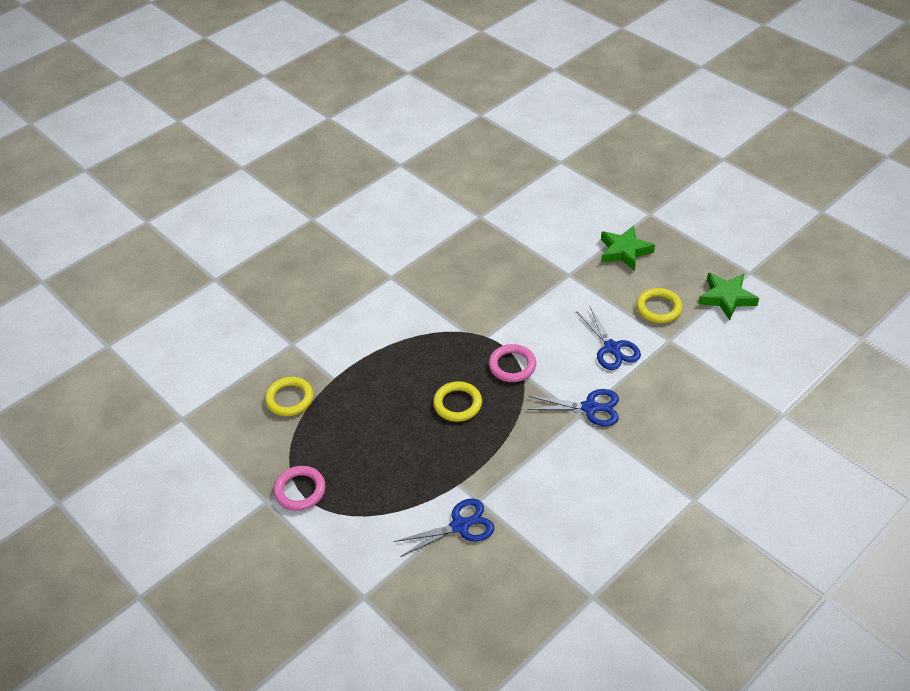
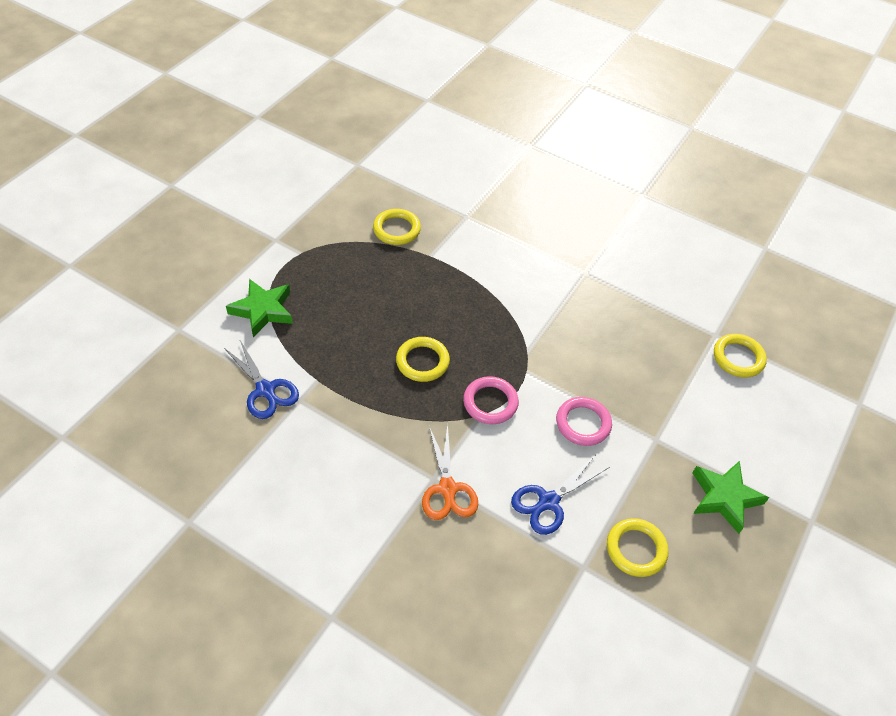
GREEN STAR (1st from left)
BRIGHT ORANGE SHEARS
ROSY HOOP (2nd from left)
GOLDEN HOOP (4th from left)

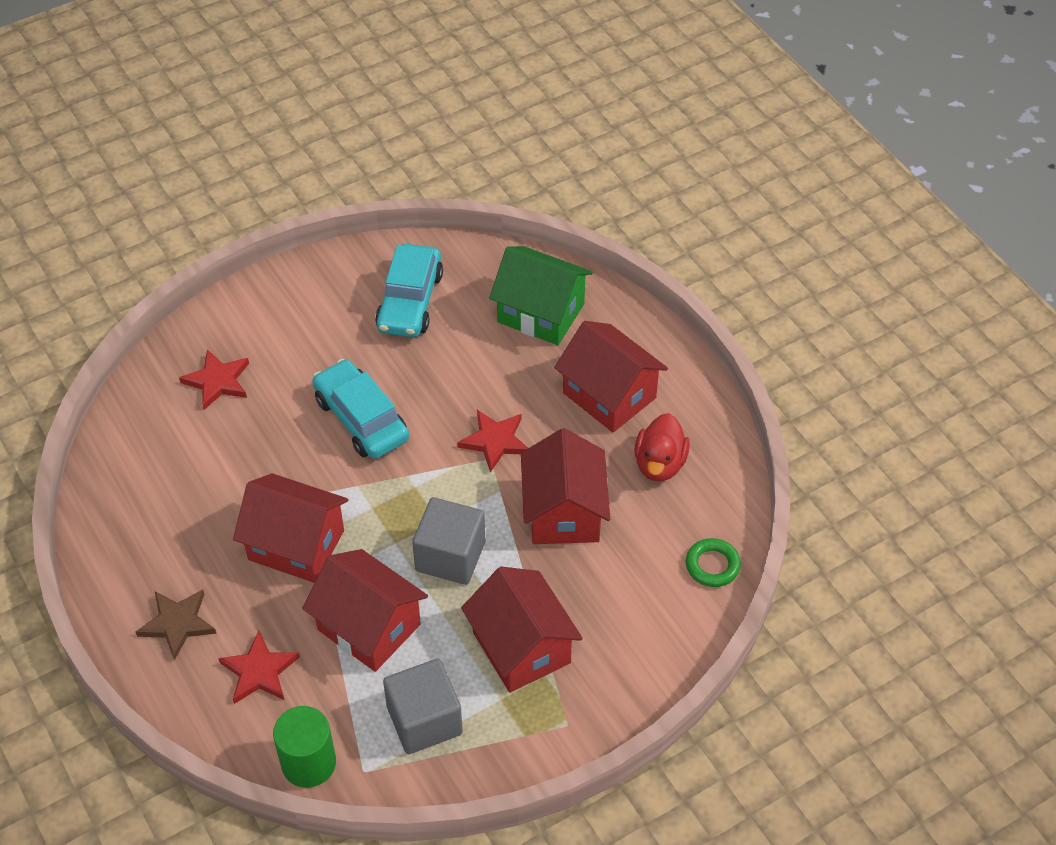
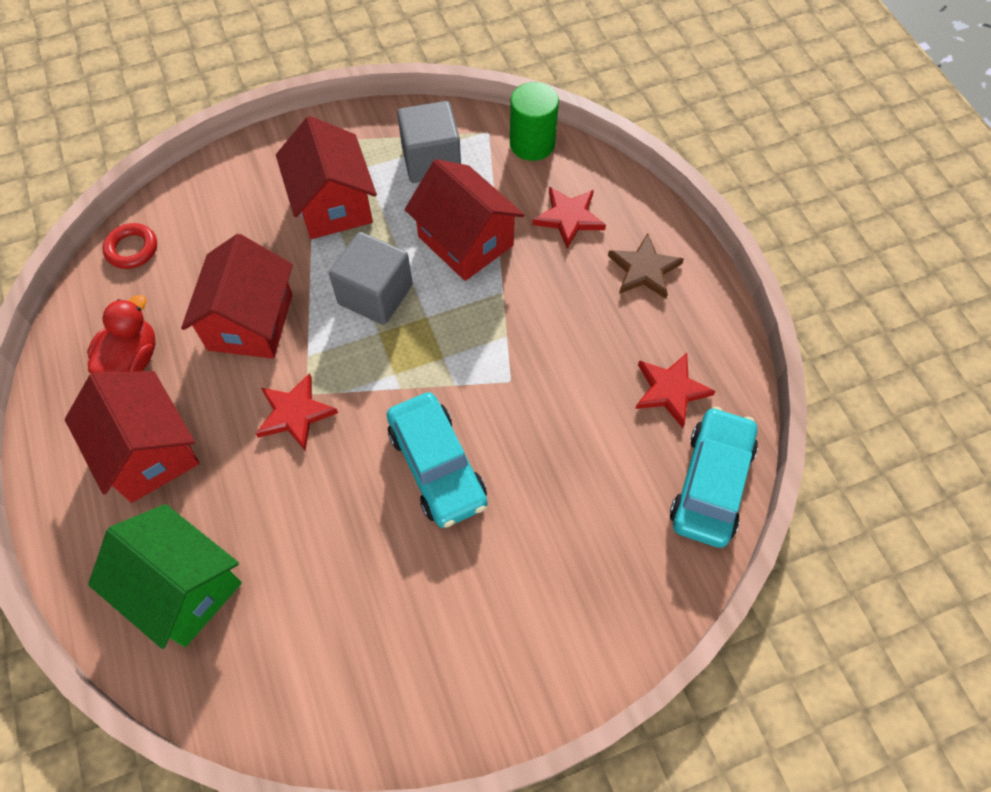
RED HOOP
RED STAR (3rd from left)
AQUA CAR (2nd from left)
RED TOY HOUSE (1st from left in the first image)

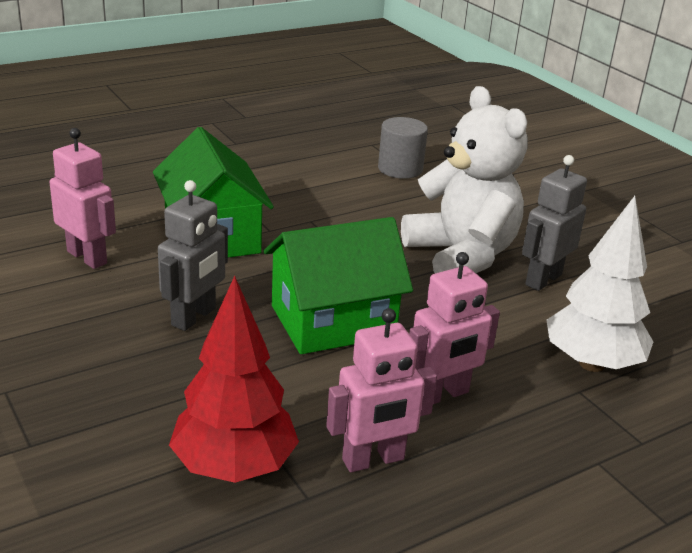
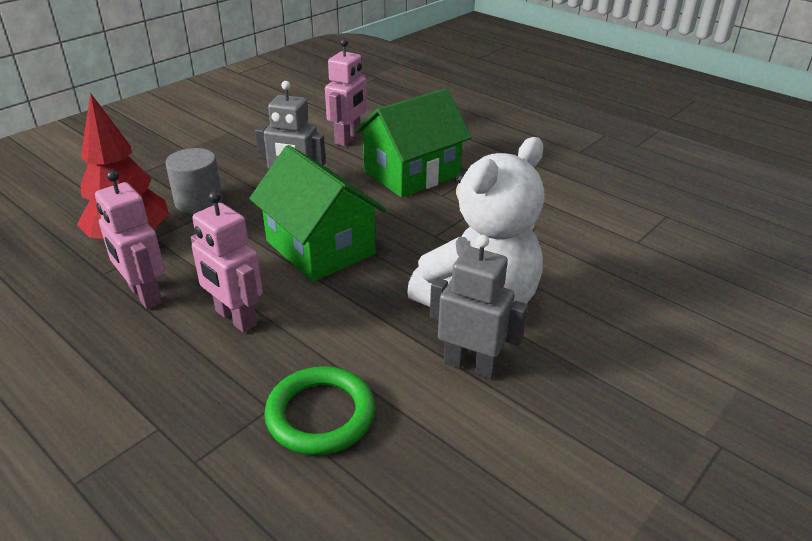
GREY CYLINDER
GREEN HOOP

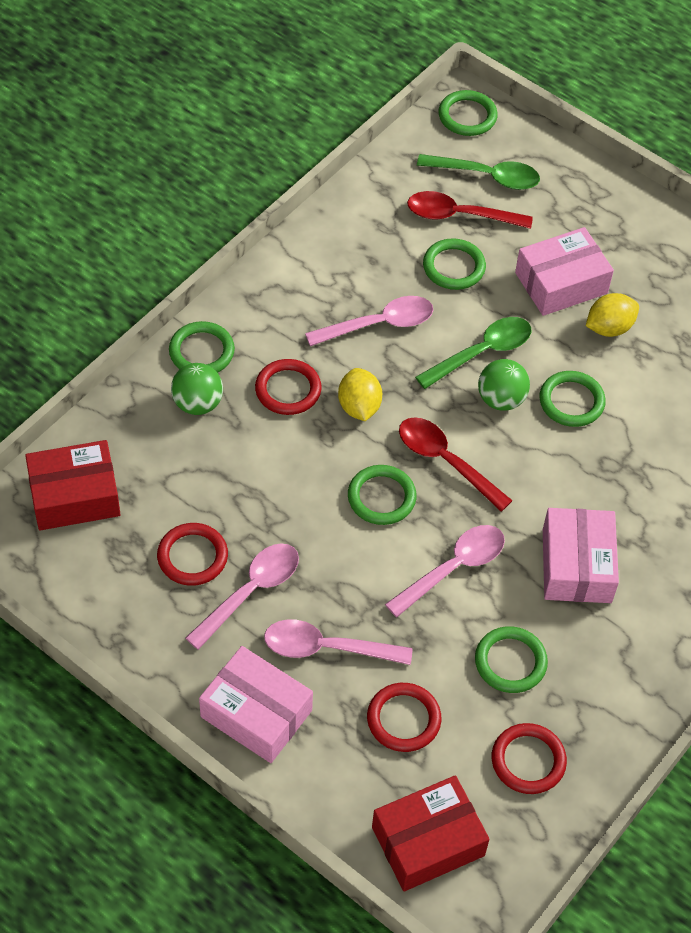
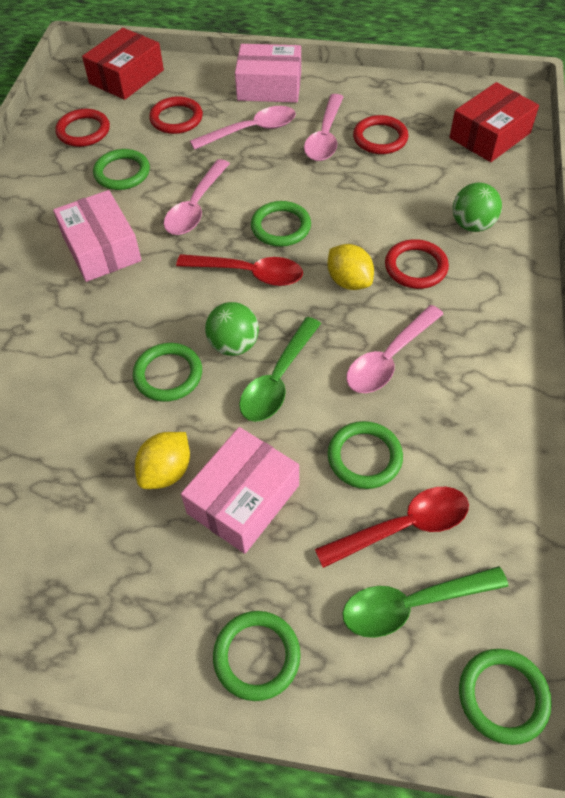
GREEN HOOP (3rd from left)

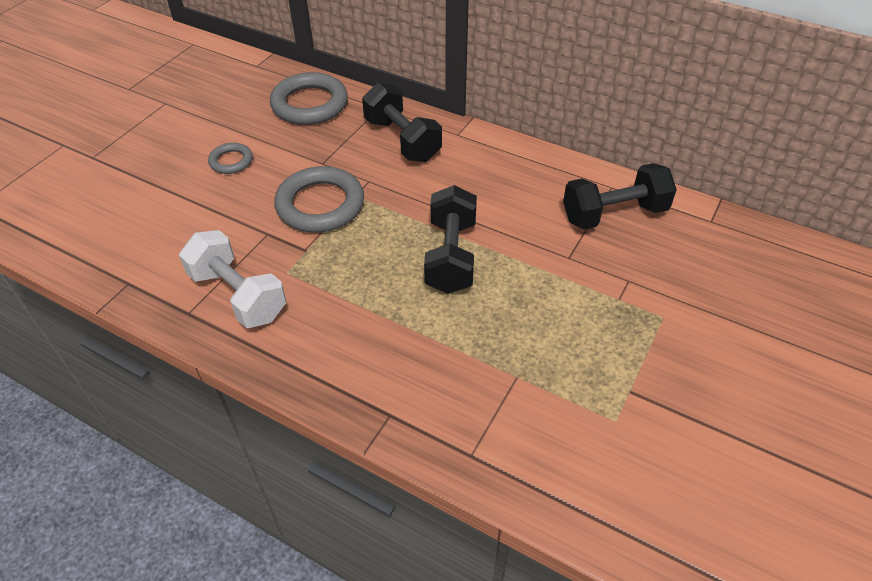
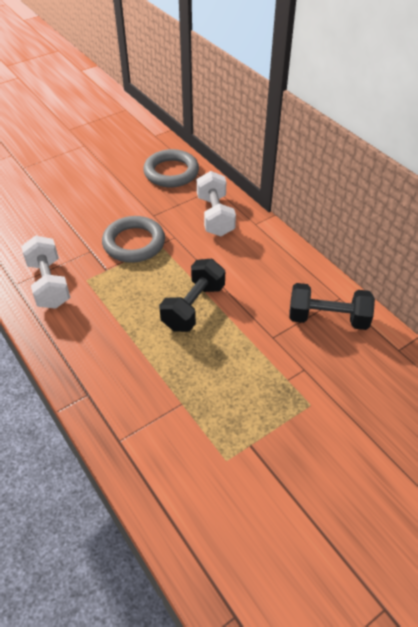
PURE WHITE DUMBBELL (2nd from left)
GREY HOOP (1st from left in the first image)

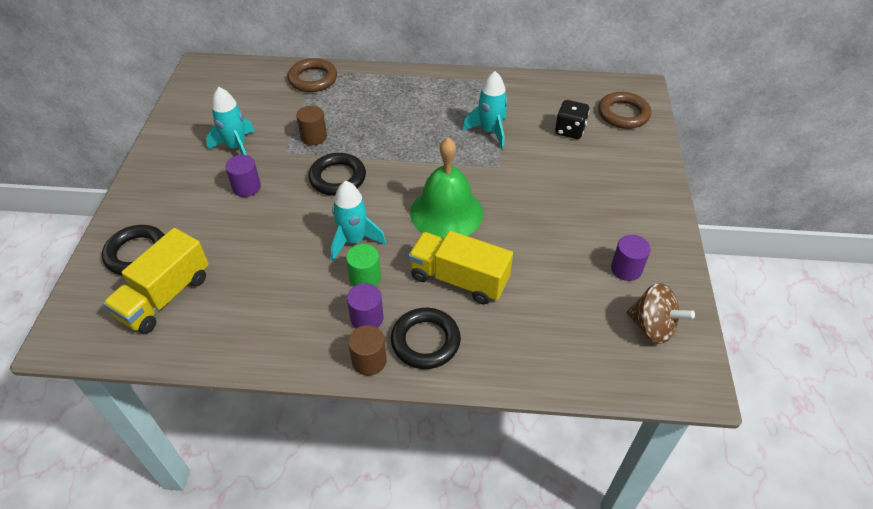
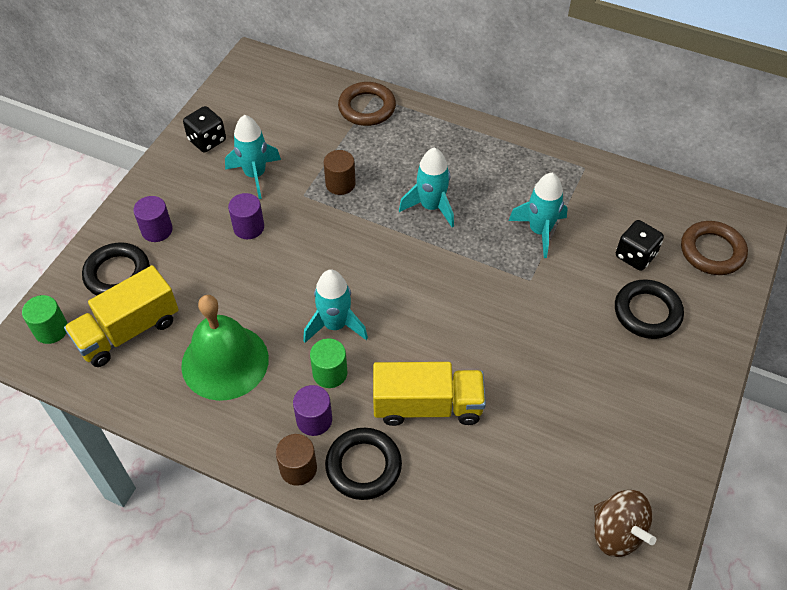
GREEN CYLINDER (1st from left)
PURPLE CYLINDER (1st from left)
GREEN SCHOOL BELL
EBONY DICE (1st from left)
GOLDEN TOY TRUCK (2nd from left)
AQUA TOY ROCKET (3rd from left)
EBONY HOOP (3rd from left)

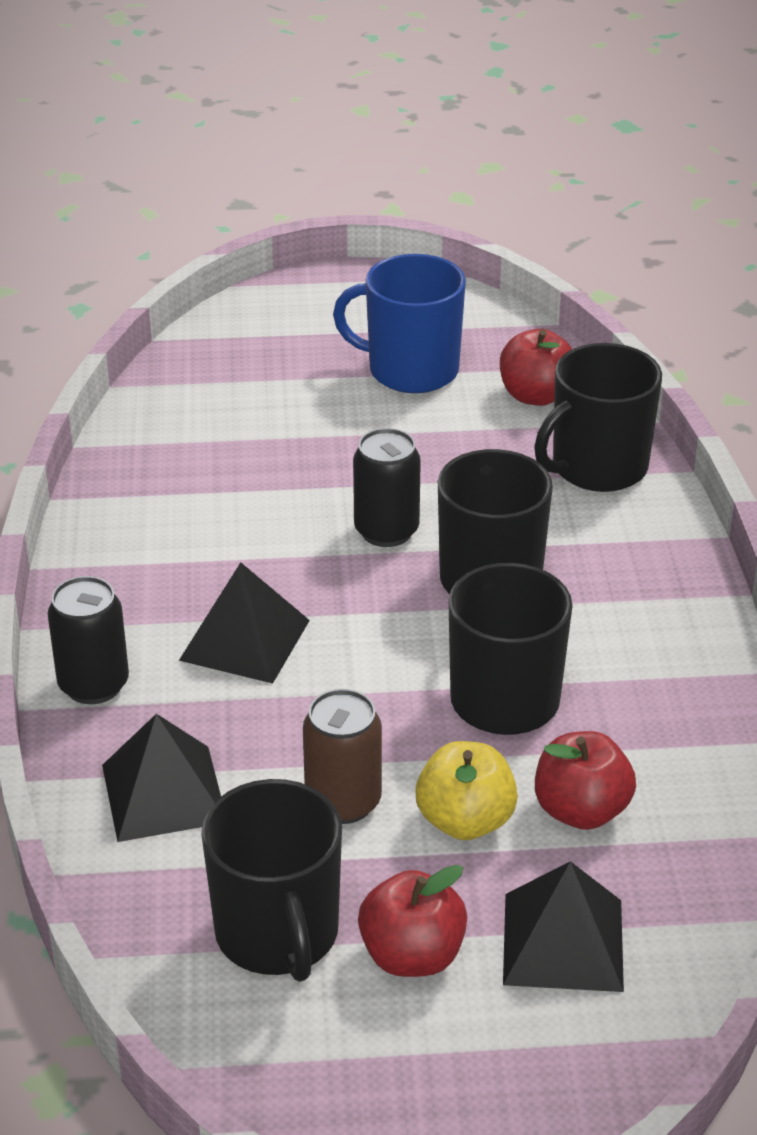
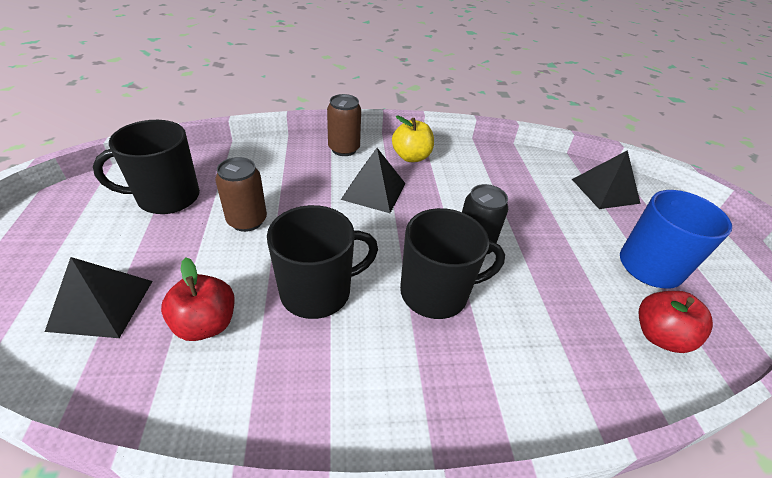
DARK BROWN SODA CAN (2nd from left)
GOLDEN APPLE
EBONY PYRAMID SHAPE (3rd from left)
RED APPLE (1st from left in the first image)
EBONY COFFEE MUG (4th from left in the first image)

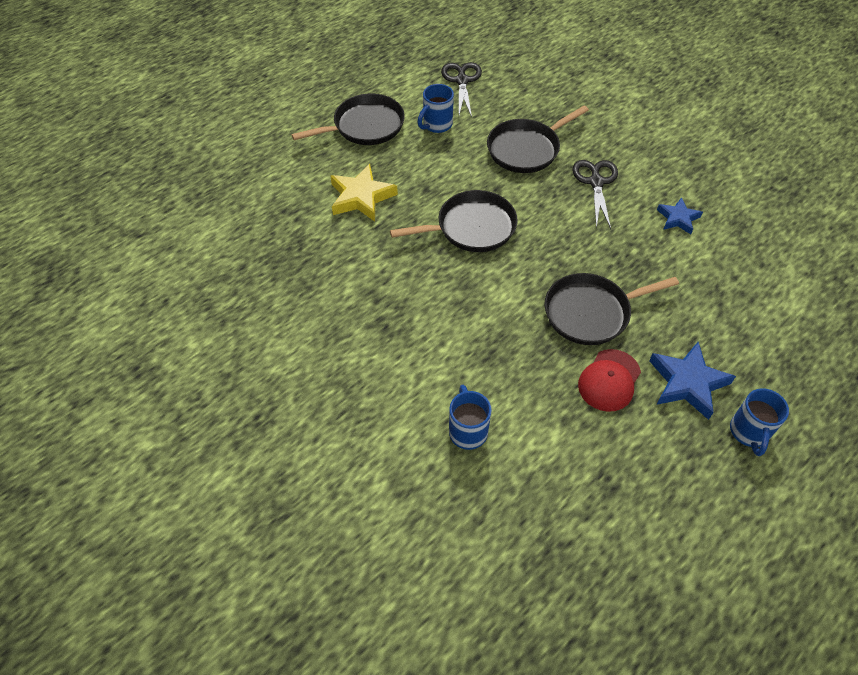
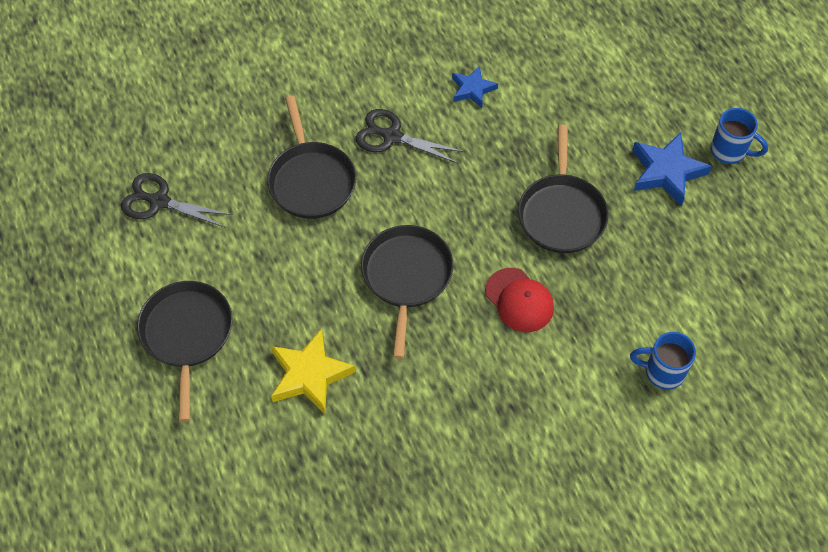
RED CAP
BLUE COFFEE MUG (1st from left in the first image)

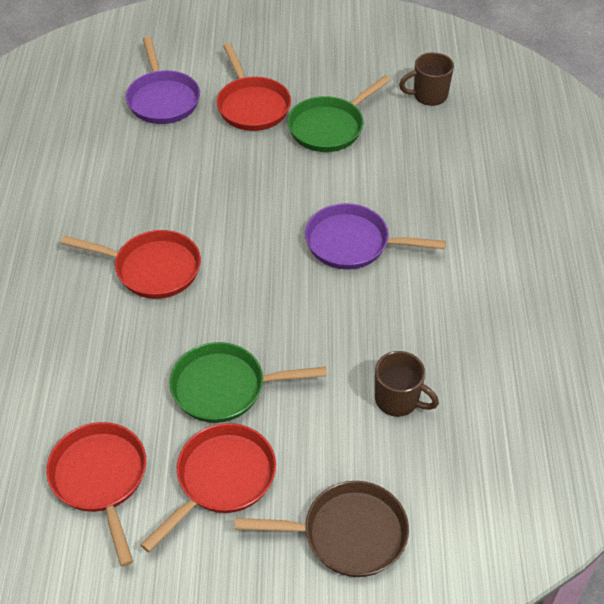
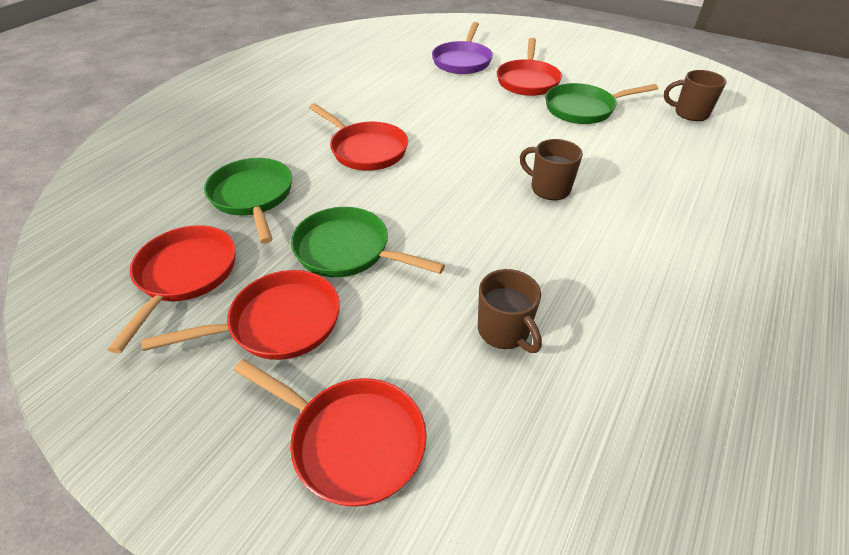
GREEN PAN (1st from left)
RED PAN (3rd from left)
DARK BROWN COFFEE MUG (2nd from left)

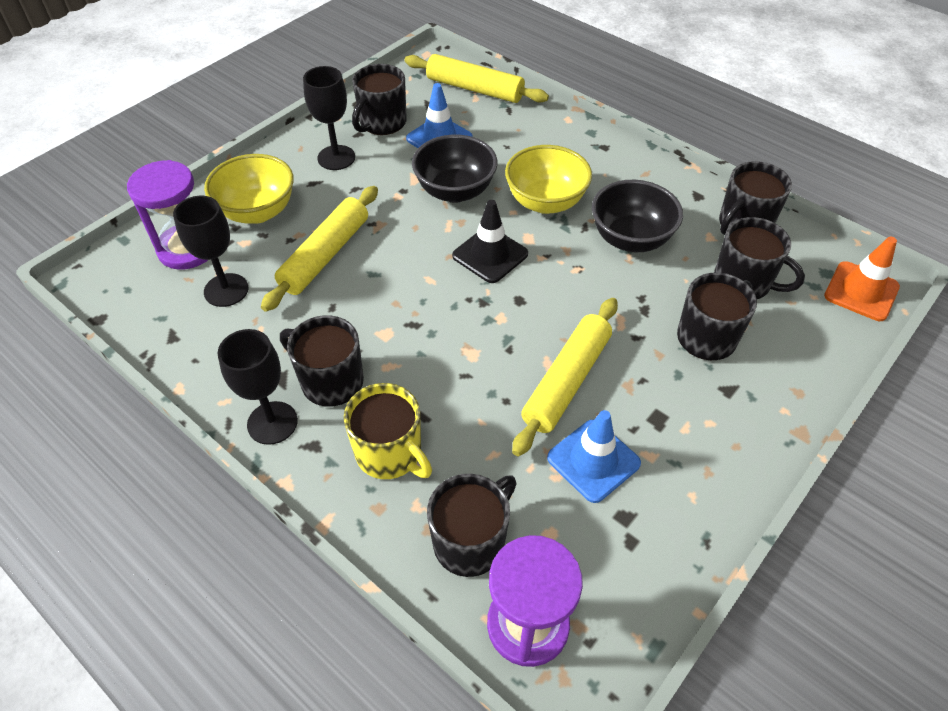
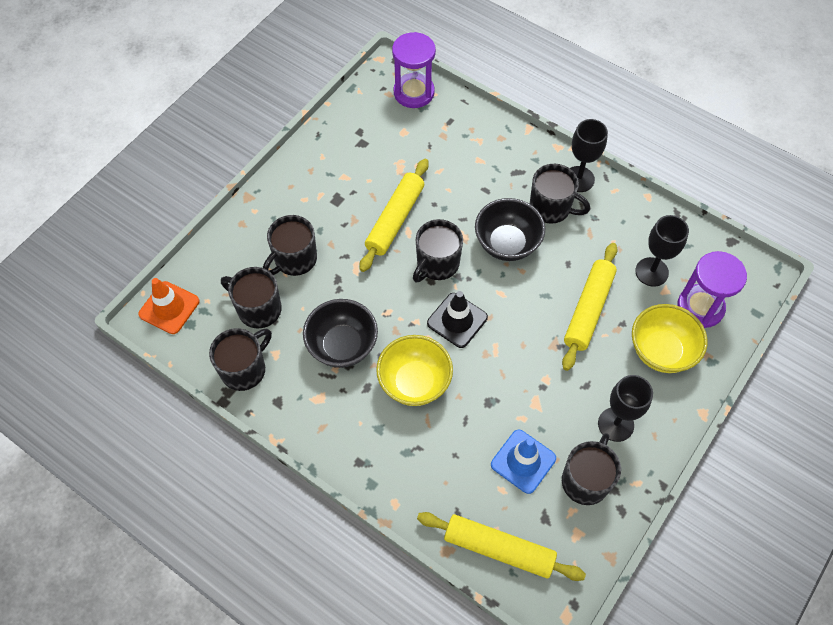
EBONY COFFEE MUG (4th from left)
EBONY BOWL (2nd from left)
GOLDEN COFFEE MUG
BLUE SAFETY CONE (2nd from left in the first image)

